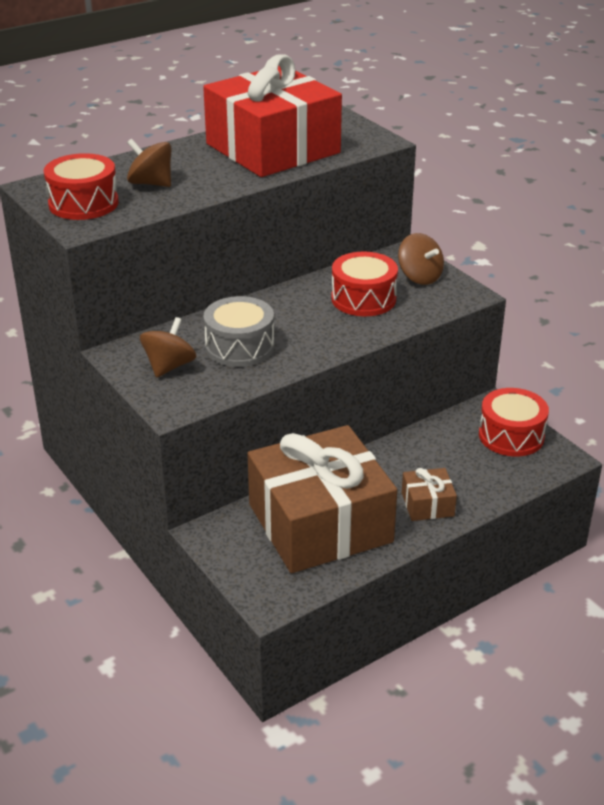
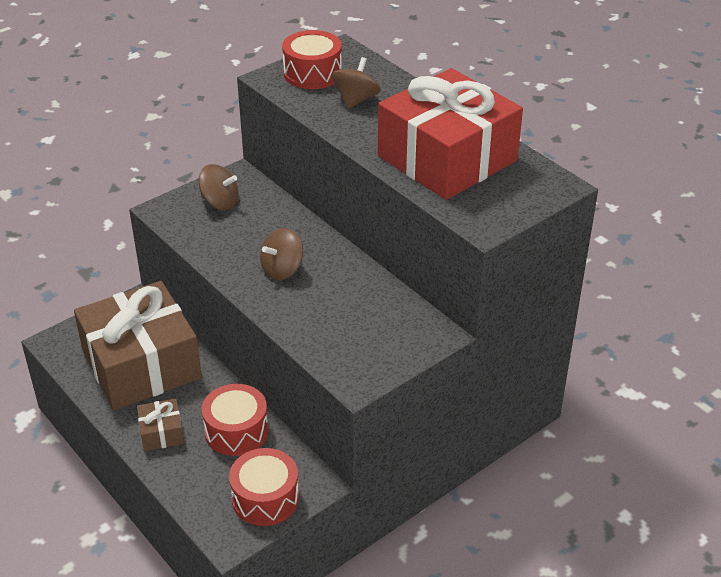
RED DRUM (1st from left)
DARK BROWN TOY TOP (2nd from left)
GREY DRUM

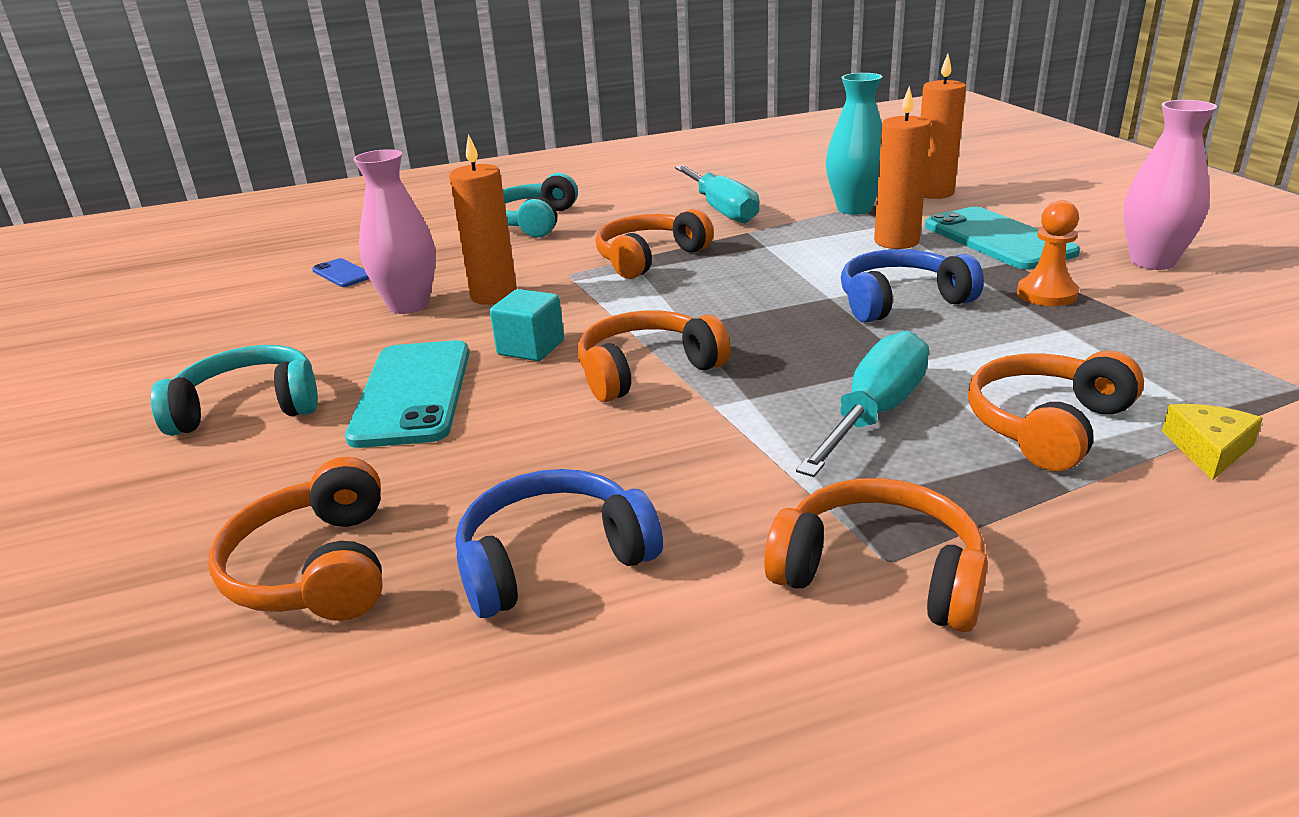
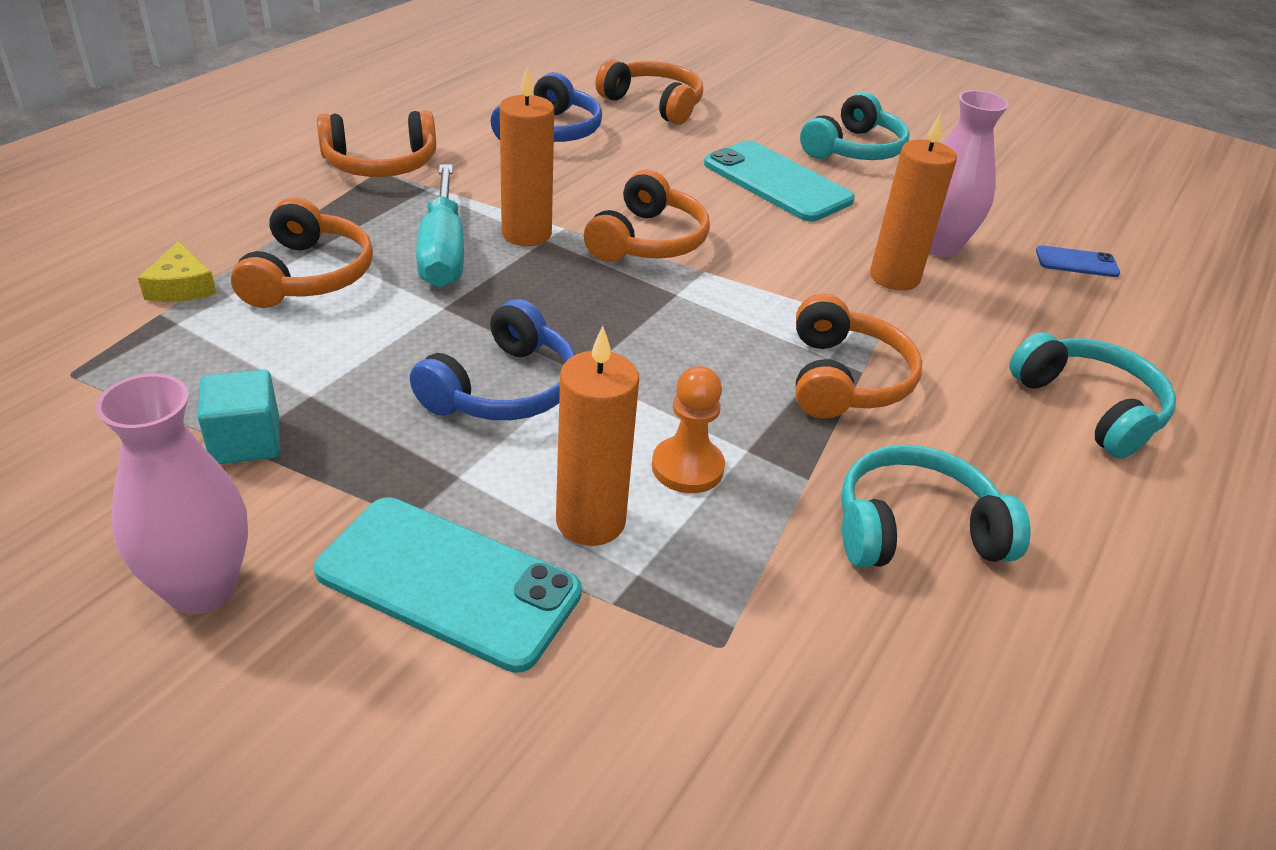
AQUA BLOCK
BRIGHT ORANGE PILLAR CANDLE (1st from left)
BRIGHT ORANGE GAME PAWN
AQUA OVER-EAR HEADPHONES (2nd from left)
AQUA FLOWER VASE

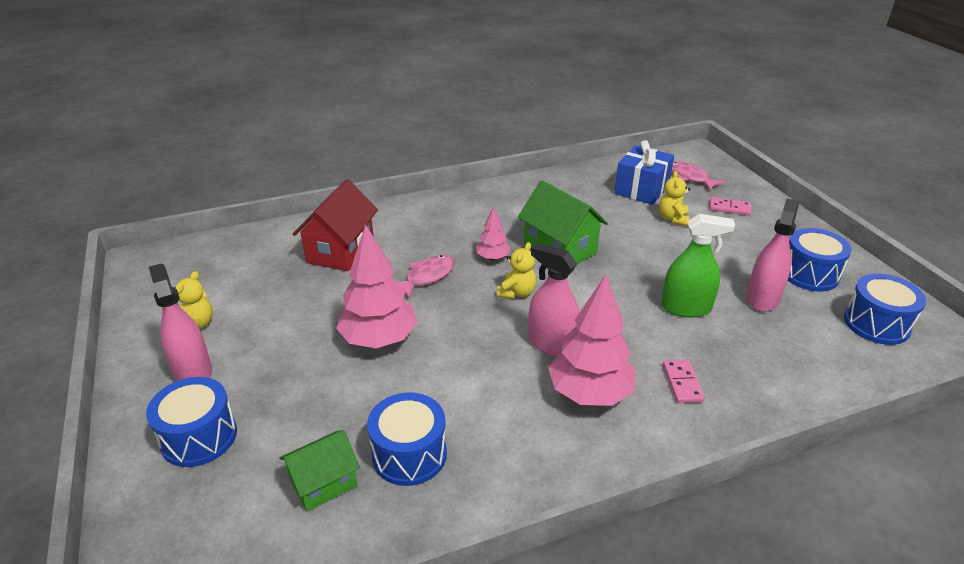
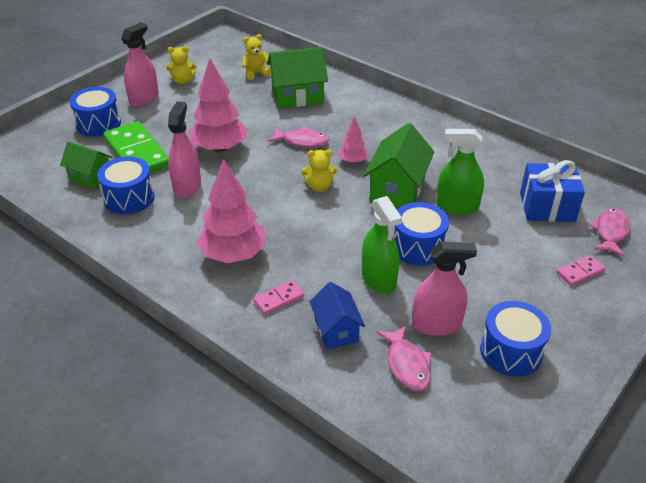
GREEN DOMINO TILE
ROSY SPRAY BOTTLE (2nd from left)
GOLDEN STUFFED BEAR (2nd from left)
GREEN TOY HOUSE (2nd from left)
BLUE TOY HOUSE
ROSY TOY FISH (2nd from left)
BLUE DRUM (3rd from left)
GREEN SPRAY BOTTLE (2nd from left)
ROSY DOMINO TILE (2nd from left)

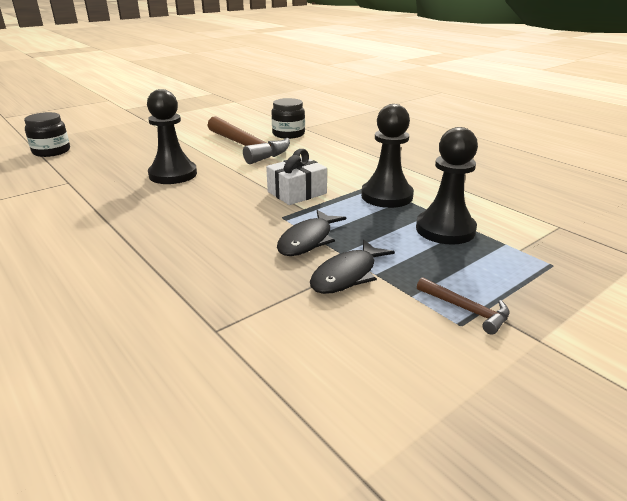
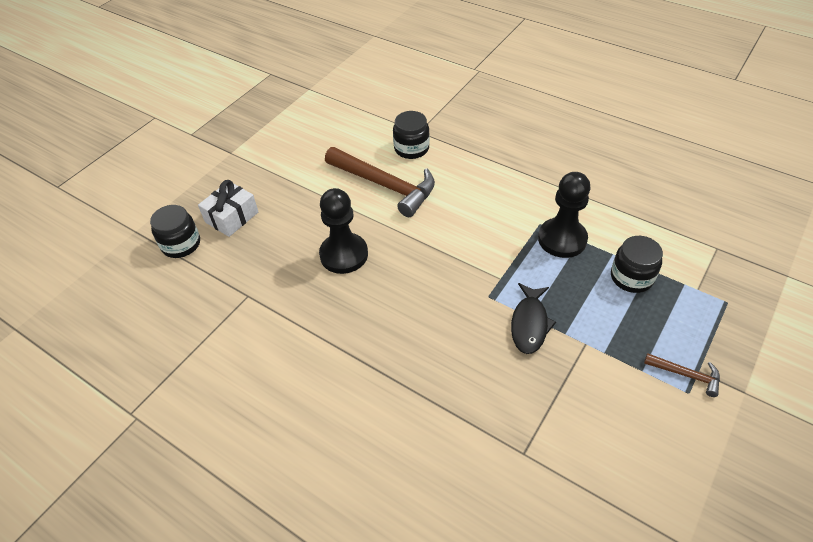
PURE WHITE PRESENT
EBONY JAR (3rd from left)
EBONY TOY FISH (2nd from left in the first image)

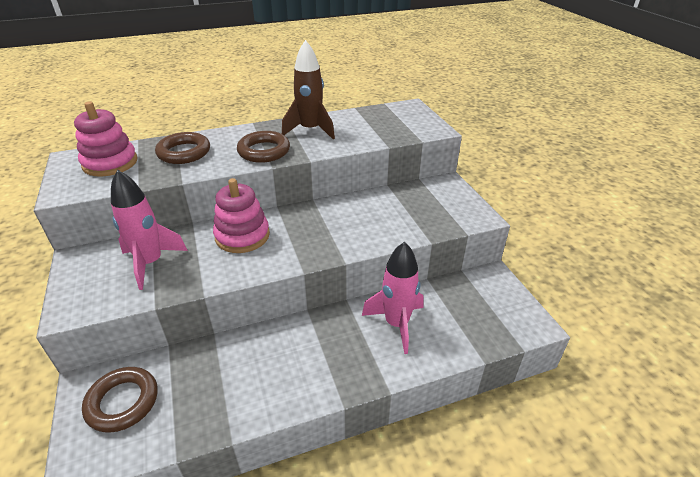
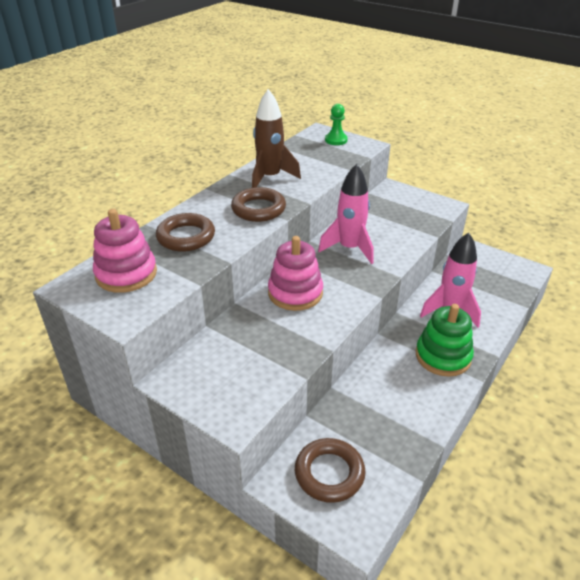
ROSY TOY ROCKET (1st from left)
GREEN GAME PAWN
GREEN STACKING TOY

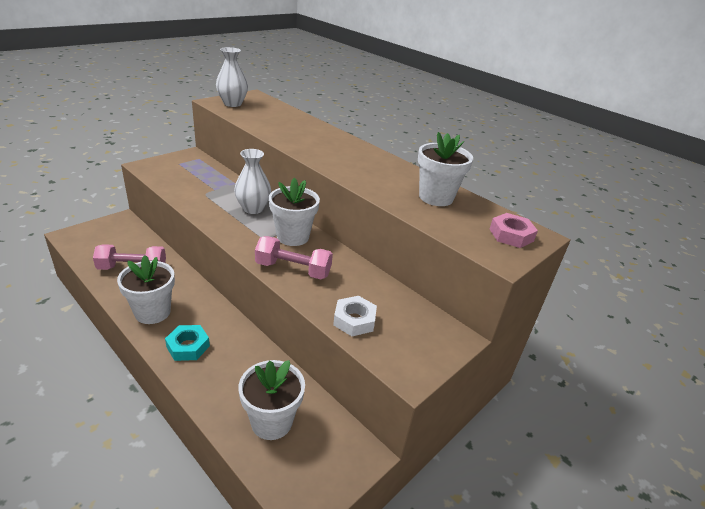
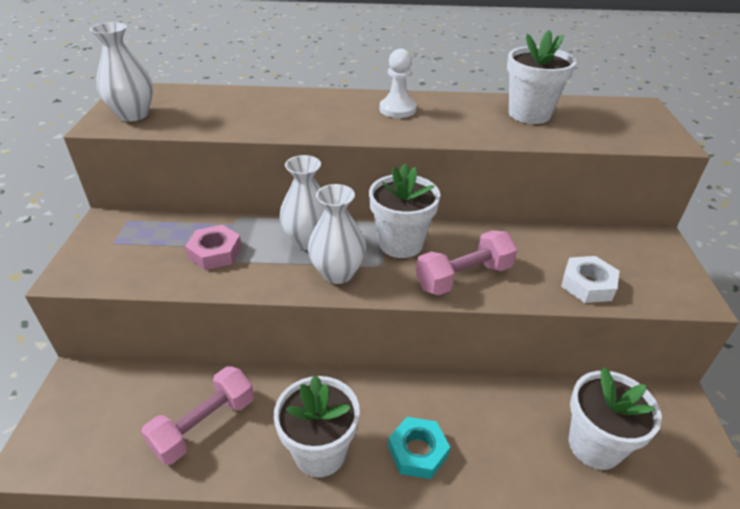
ROSY HEXAGON NUT
PURE WHITE FLOWER VASE (3rd from left)
PURE WHITE GAME PAWN

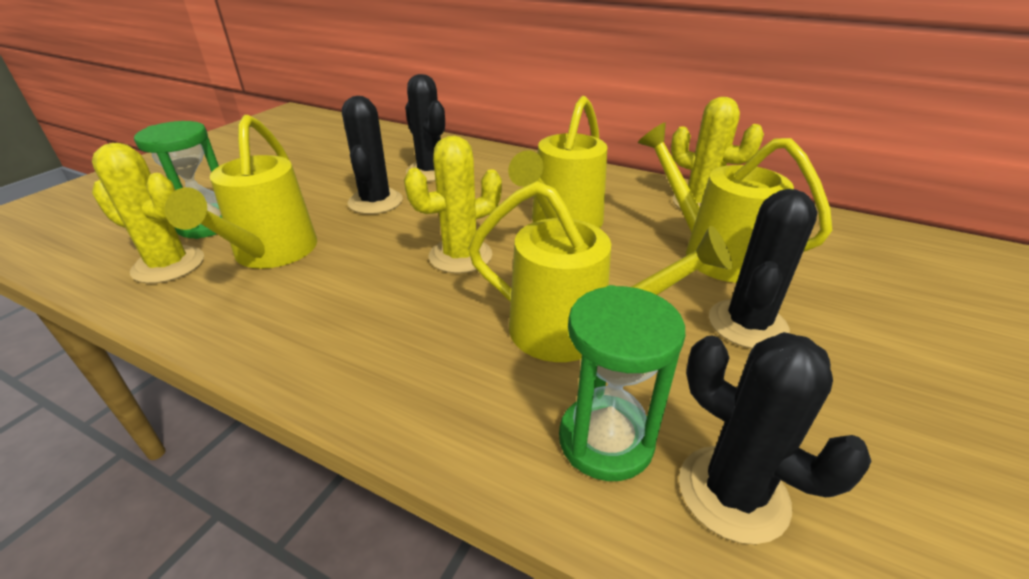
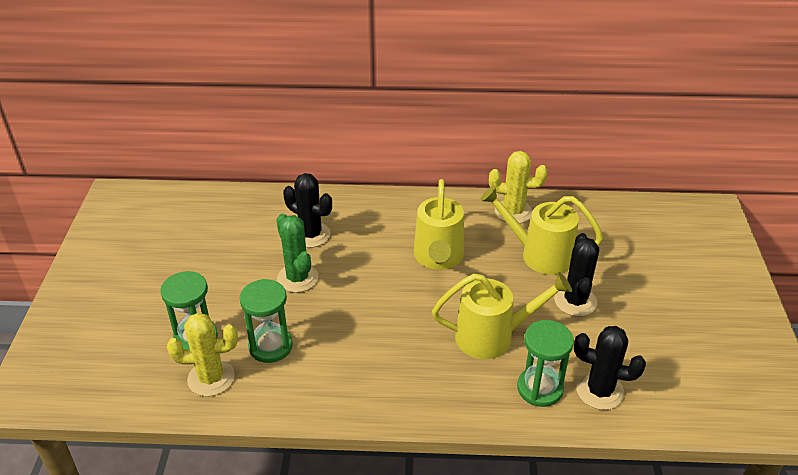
GREEN SANDGLASS (2nd from left)
GREEN PRICKLY PLANT
GOLDEN PRICKLY PLANT (2nd from left in the first image)

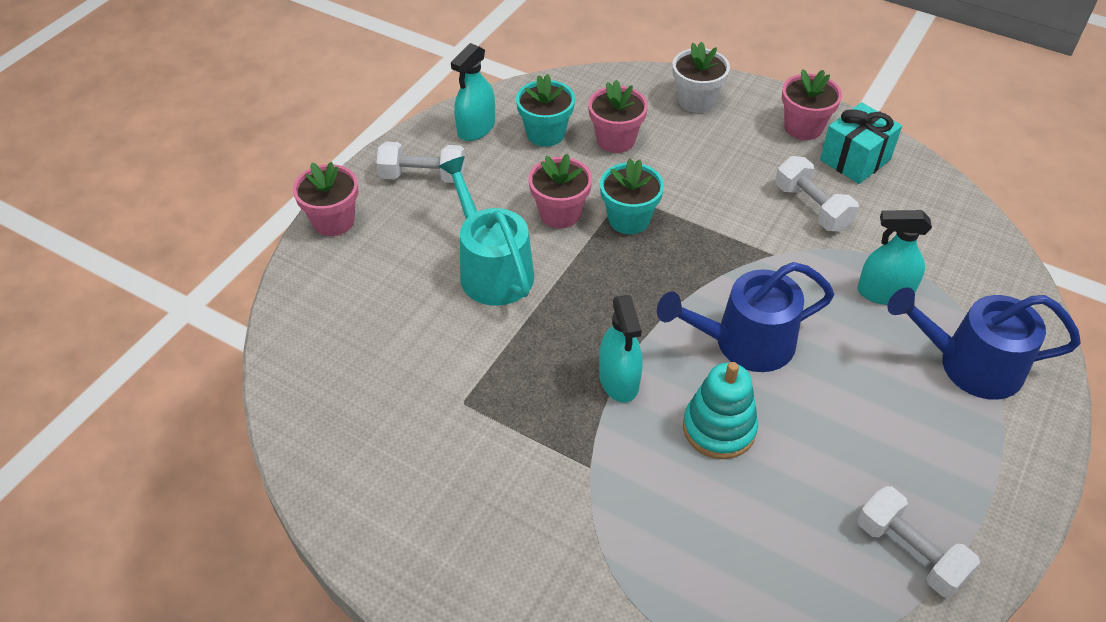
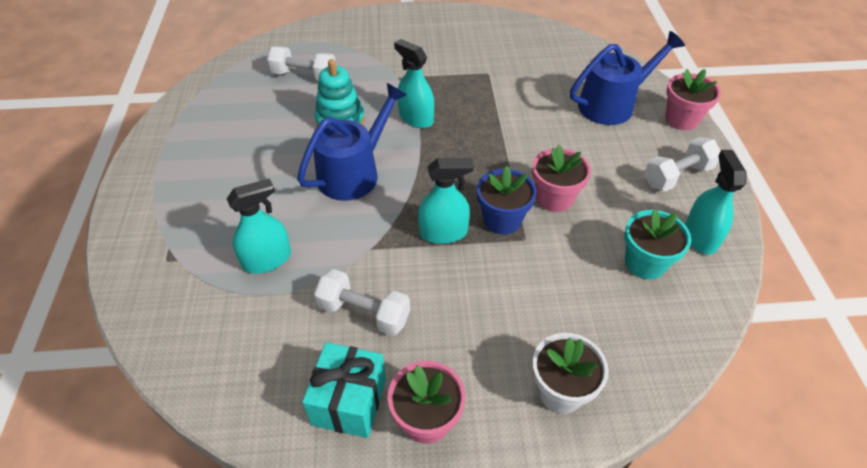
PURE WHITE DUMBBELL (1st from left)
AQUA SPRAY BOTTLE (3rd from left)
BLUE POTTED PLANT
BLUE SPRINKLING CAN (2nd from left)
AQUA SPRINKLING CAN
ROSY POTTED PLANT (3rd from left in the first image)

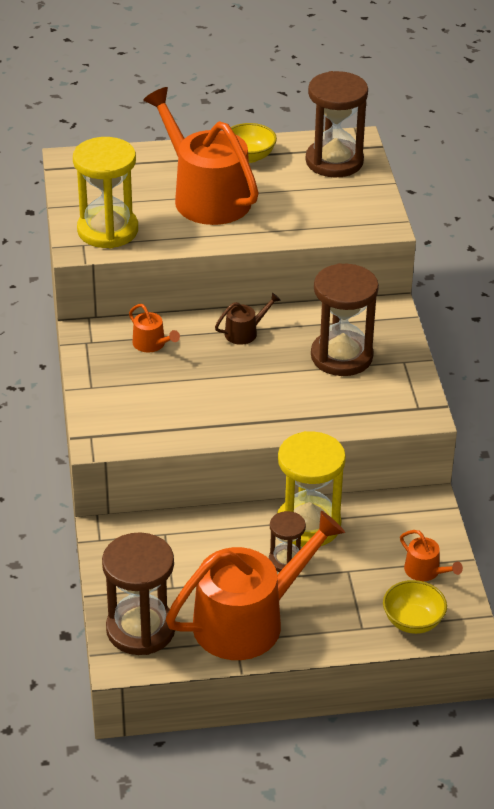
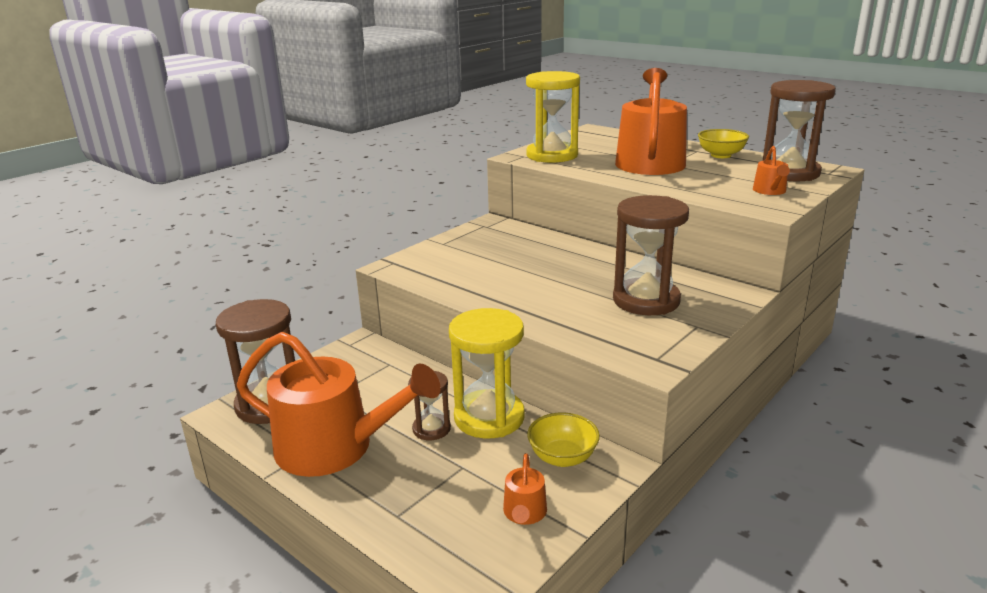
GOLDEN BOWL (1st from left)
BRIGHT ORANGE SPRINKLING CAN (4th from left)
DARK BROWN SPRINKLING CAN

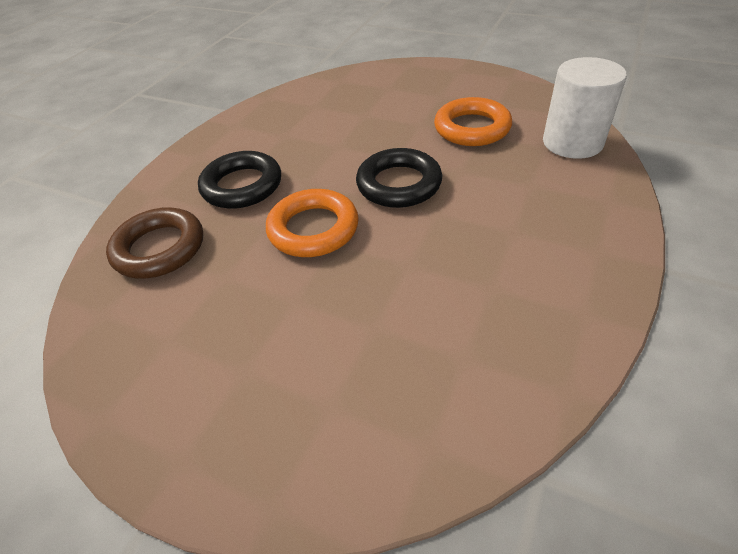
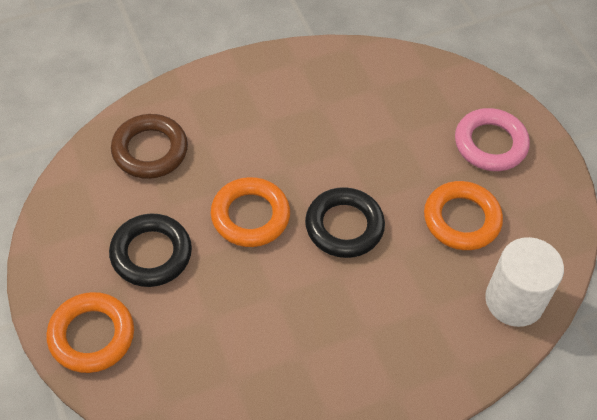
BRIGHT ORANGE HOOP (1st from left)
EBONY HOOP (1st from left)
ROSY HOOP

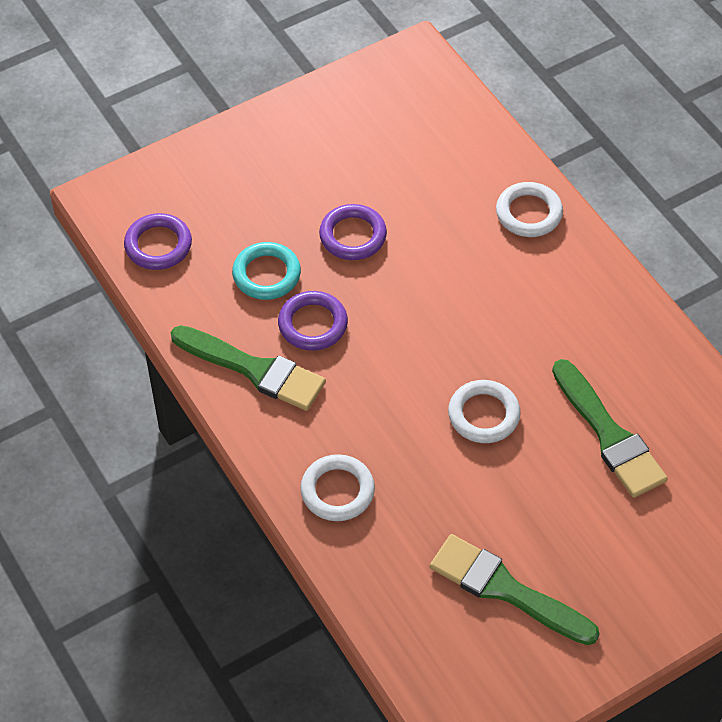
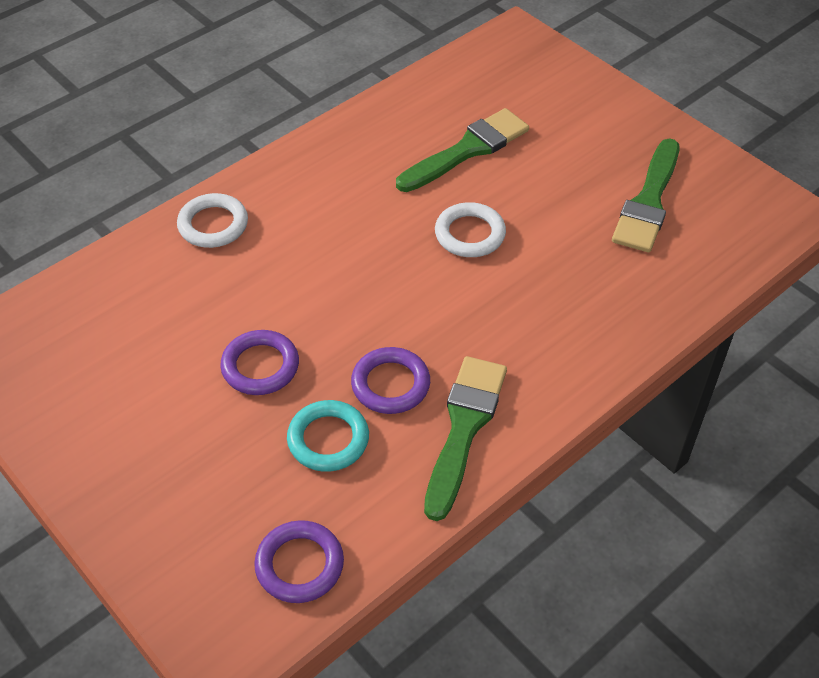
PURE WHITE HOOP (1st from left in the first image)

